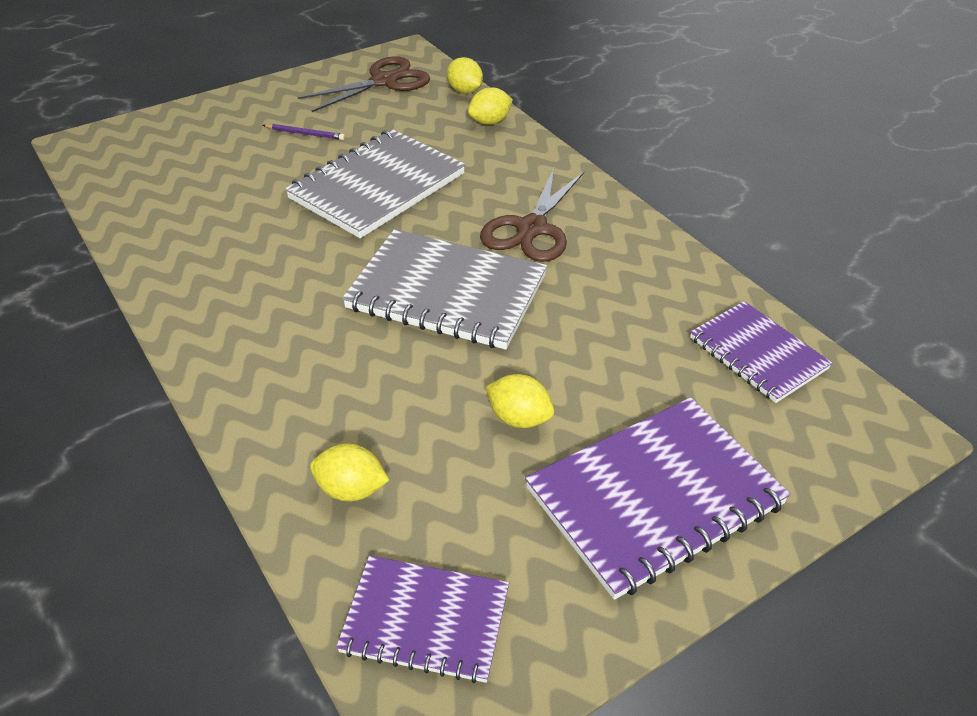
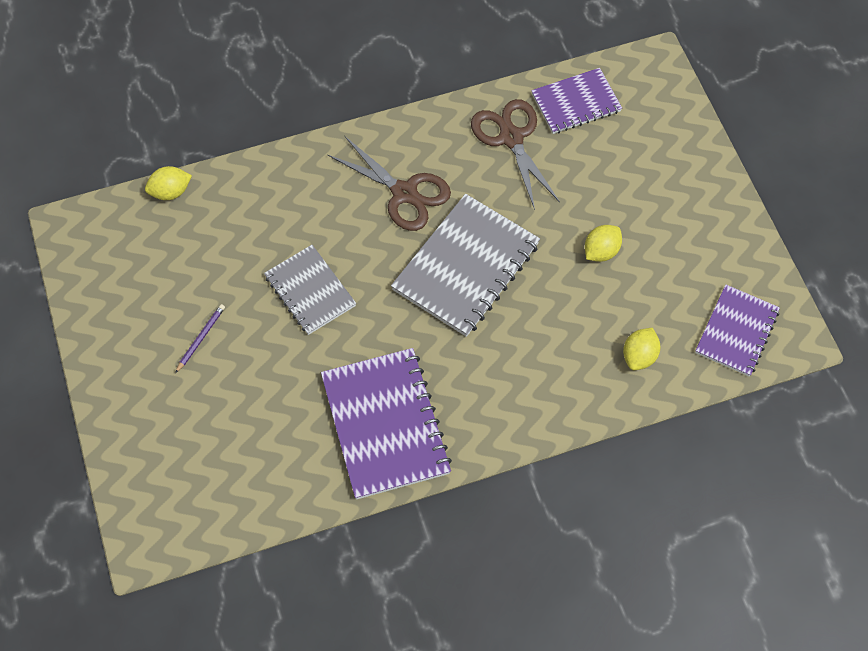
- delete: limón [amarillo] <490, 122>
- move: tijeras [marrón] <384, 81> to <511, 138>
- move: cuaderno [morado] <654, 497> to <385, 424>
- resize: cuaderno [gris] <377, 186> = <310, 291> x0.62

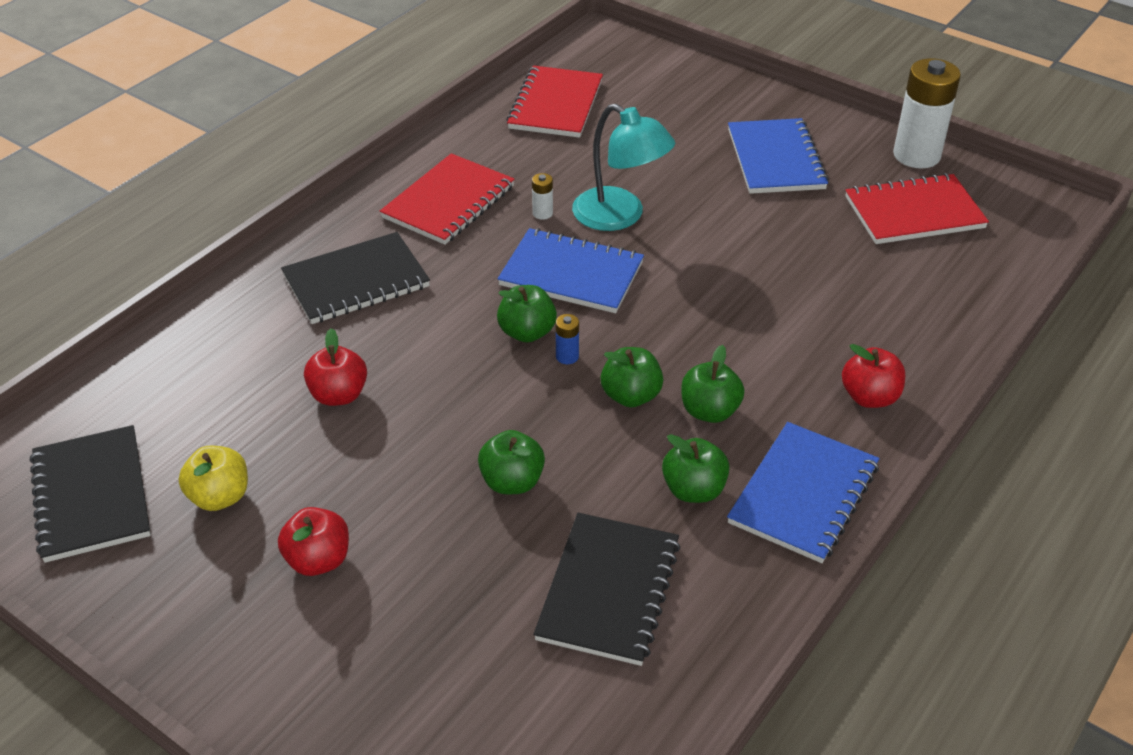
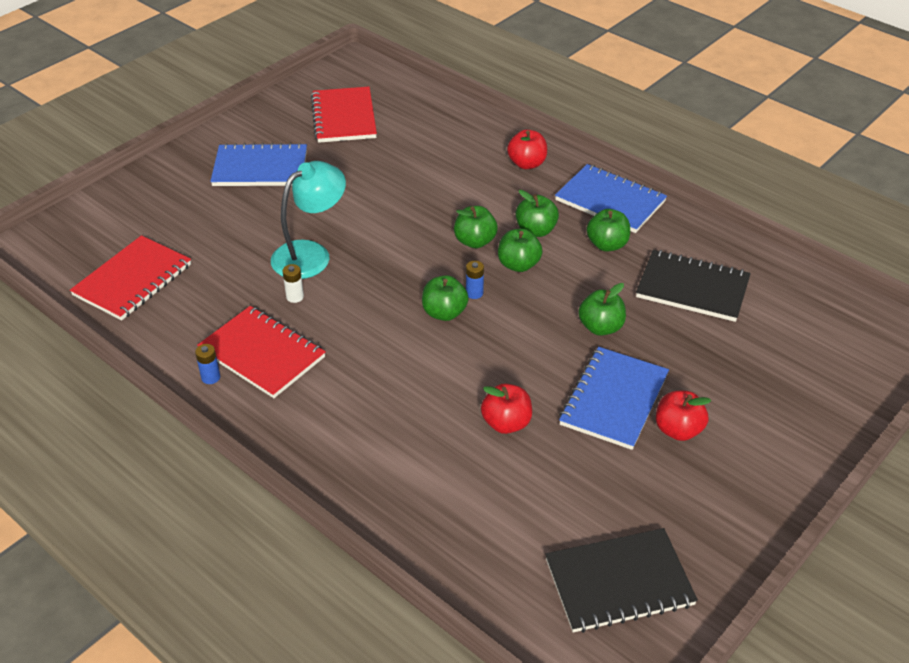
- delete: manzana [amarillo] <219, 497>
- delete: cuaderno [negro] <356, 281>
- delete: pila [blanco] <916, 155>
- insert: pila [azul] <210, 377>
- insert: manzana [verde] <475, 241>
- move: cuaderno [azul] <571, 274> to <614, 400>
- rotate: cuaderno [rojo] <555, 105> = <133, 280> 75 degrees counterclockwise

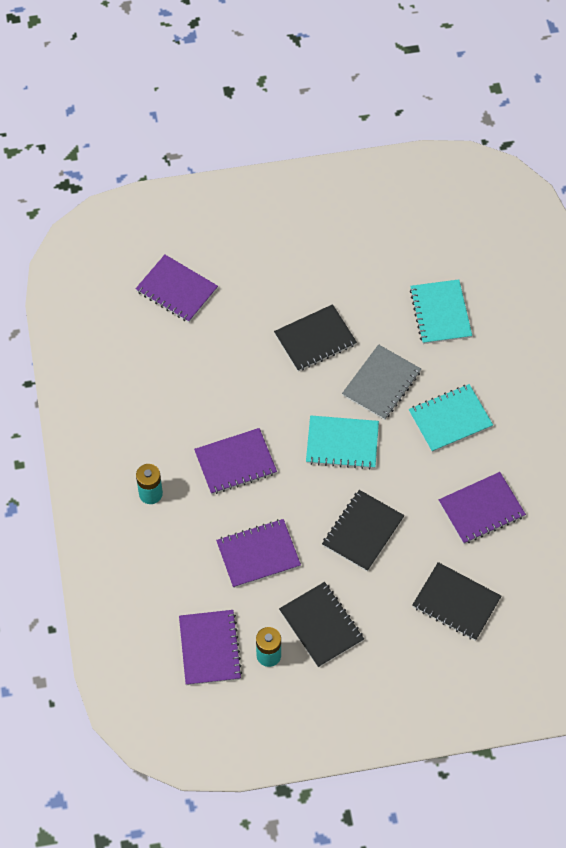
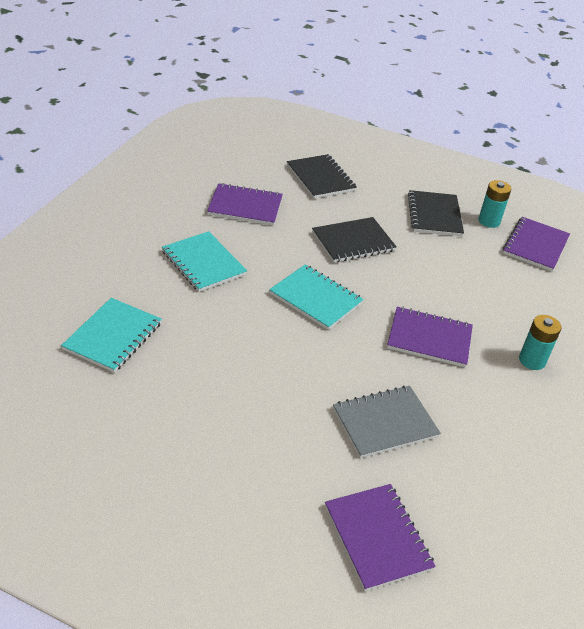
- delete: cuaderno [morado] <258, 554>
- delete: cuaderno [negro] <315, 339>
- move: cuaderno [gris] <381, 383> to <385, 423>
- rotate: cuaderno [turquesa] <450, 419> = <203, 263> 45 degrees clockwise

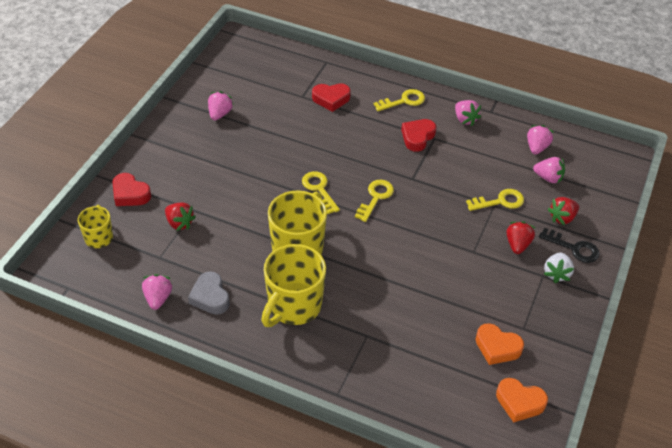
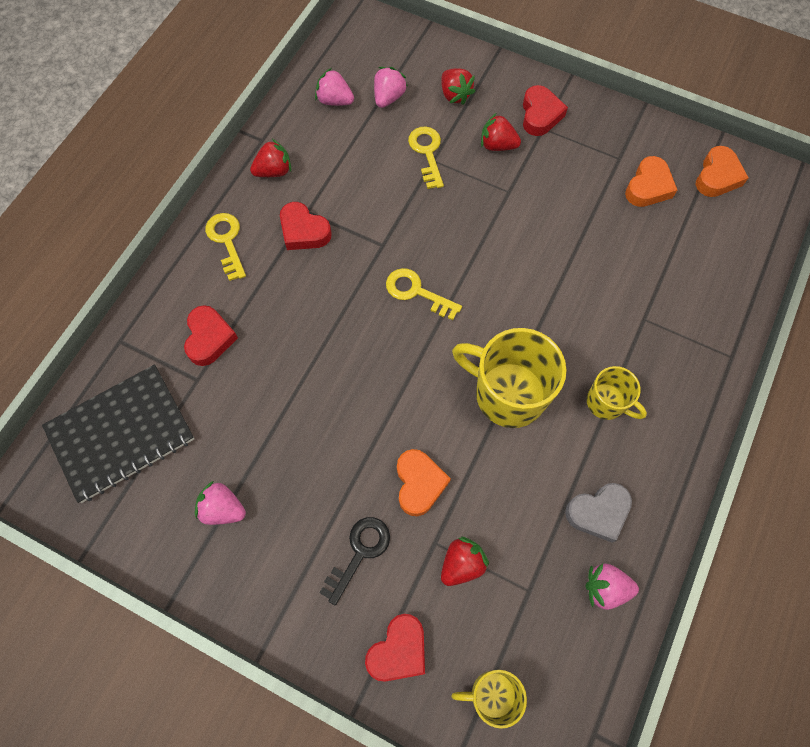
- delete: llave [amarillo] <319, 189>
- insert: cuaderno [negro] <121, 434>
- insert: corazón [naranja] <419, 483>
- move: llave [negro] <574, 248> to <359, 552>
- replace: fresa [blanco] <556, 273> to corazón [rojo] <540, 115>
- recolor: fresa [rosa] <465, 119> to fresa [rojo] <274, 171>
- resize: taza [amarillo] <293, 306> = <607, 403> x0.55

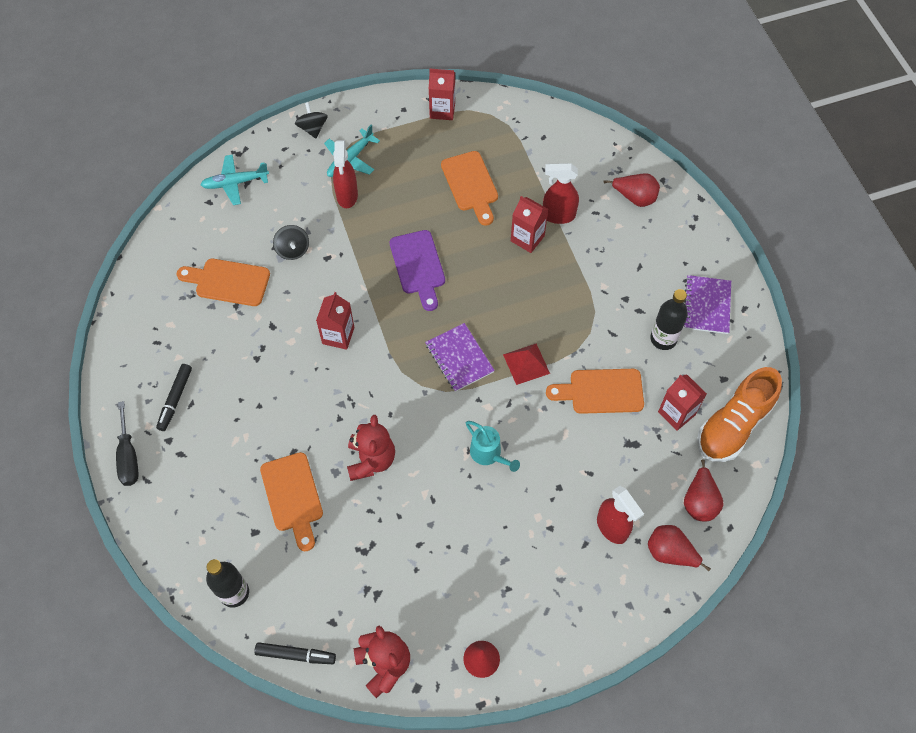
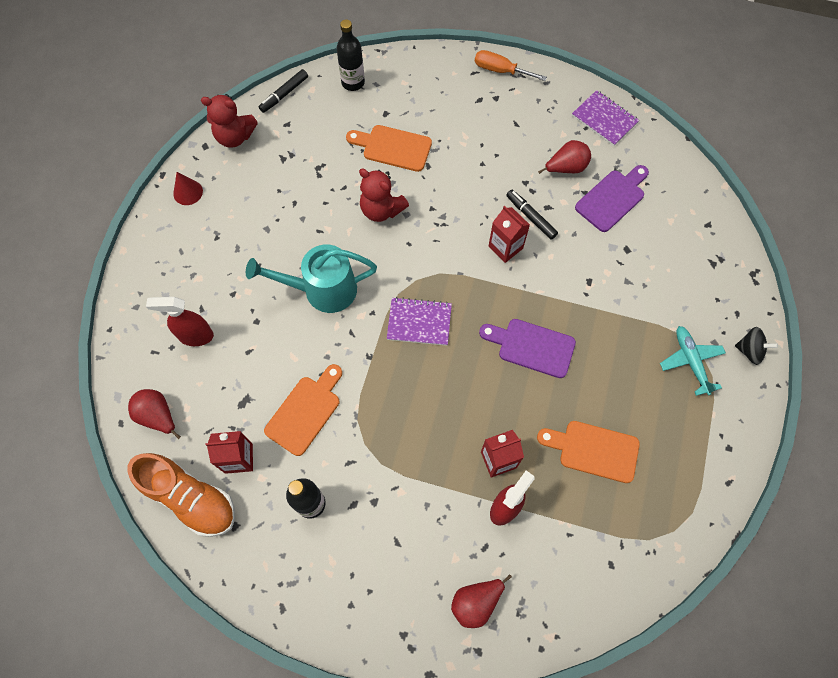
- delete: avión [turquesa] <235, 183>
- delete: peonza [negro] <293, 250>
- delete: pulverizador [rojo] <347, 196>
- delete: cartón de leche [rojo] <442, 110>
- delete: pirámide [rojo] <526, 363>
- move: rotulador [negro] <175, 399> to <531, 217>
- move: pera [rojo] <670, 553> to <566, 168>
- move: cuaderno [morado] <707, 305> to <604, 119>
- recolor: destornillador [negro] <128, 456> to destornillador [naranja] <500, 70>
- recolor: tabla de cortar [naranja] <228, 282> to tabla de cortar [morado] <612, 198>
- rotate: zapato [naranja] <733, 425> = <190, 498> 135 degrees clockwise
- resize: regadera [turquesa] <489, 454> = <322, 290> x1.79

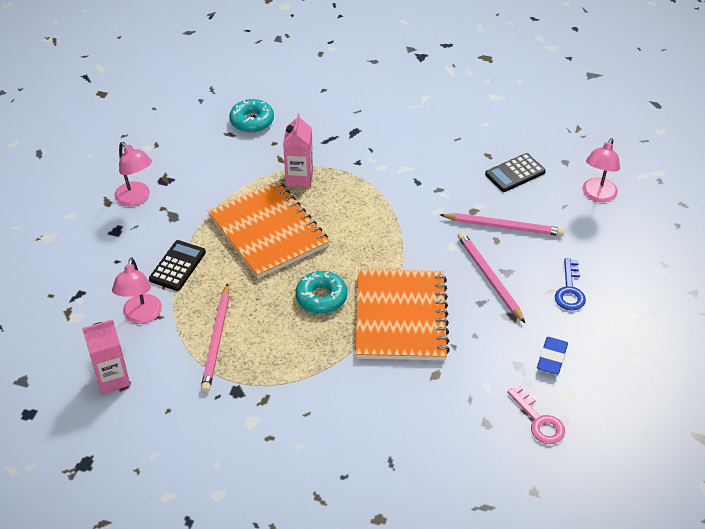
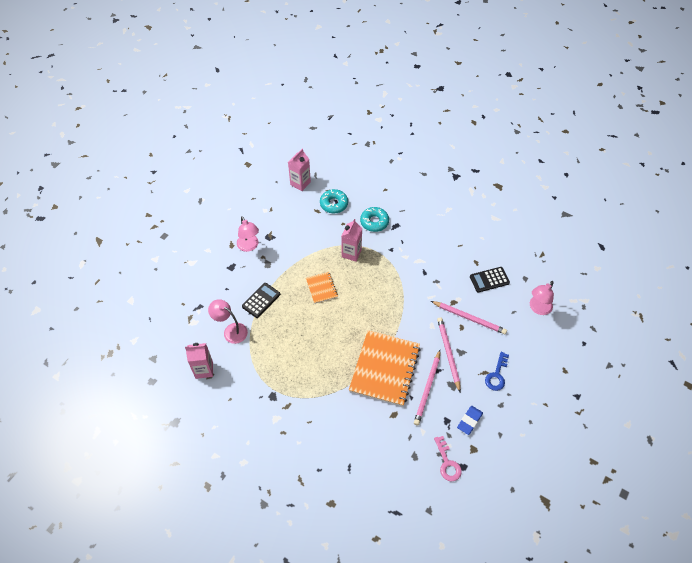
- insert: cartón de leche [rosa] <300, 183>
- move: lápiz [rosa] <217, 340> to <427, 389>
- move: rosquilla [turquesa] <321, 297> to <374, 222>
- rotate: lámpara [rosa] <141, 316> = <231, 330> 105 degrees clockwise
- resize: cuaderno [naranja] <268, 231> = <321, 288> x0.48

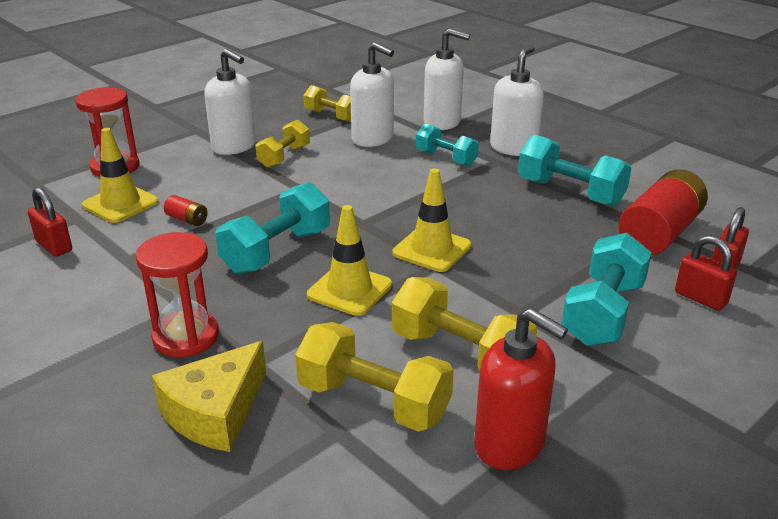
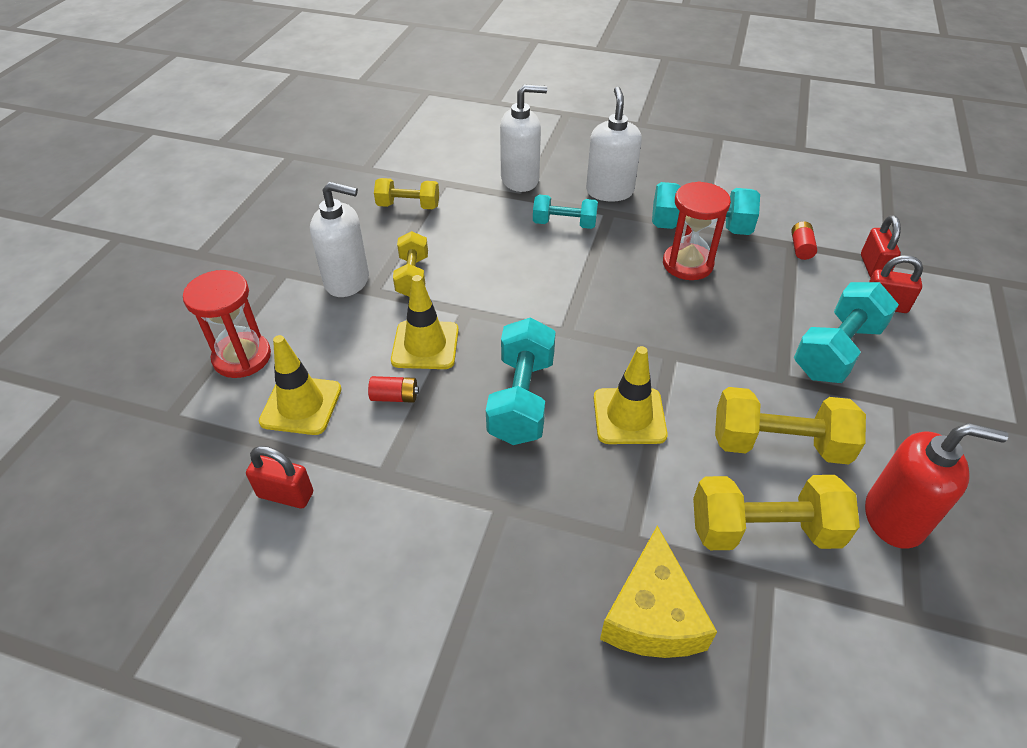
- delete: dispensador de jabón [blanco] <373, 139>
- move: reloj de arena [rojo] <186, 337> to <687, 264>
- move: cono de tráfico [amarillo] <432, 249> to <425, 345>
- rotate: mancuerna [turquesa] <603, 313> = <837, 351> 45 degrees clockwise
- resize: pila [rojo] <659, 233> = <801, 248> x0.42

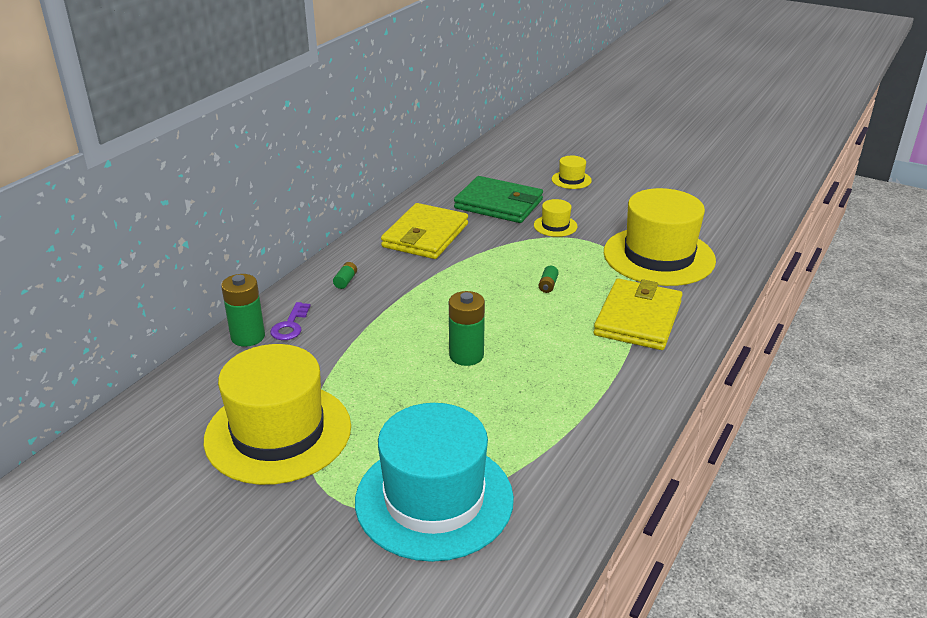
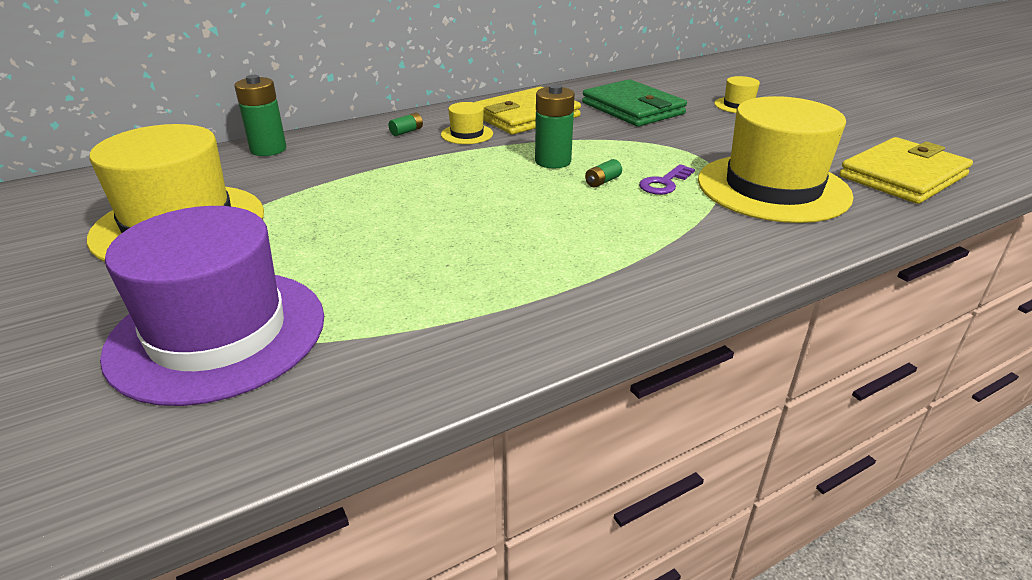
- move: llave [morado] <290, 326> to <664, 183>
- move: pila [verde] <466, 355> to <553, 161>
- move: sombrero [amarillo] <555, 226> to <467, 134>
- move: cartera [amarillo] <637, 319> to <902, 176>
- recolor: sombrero [turquesa] <434, 499> to sombrero [morado] <218, 333>

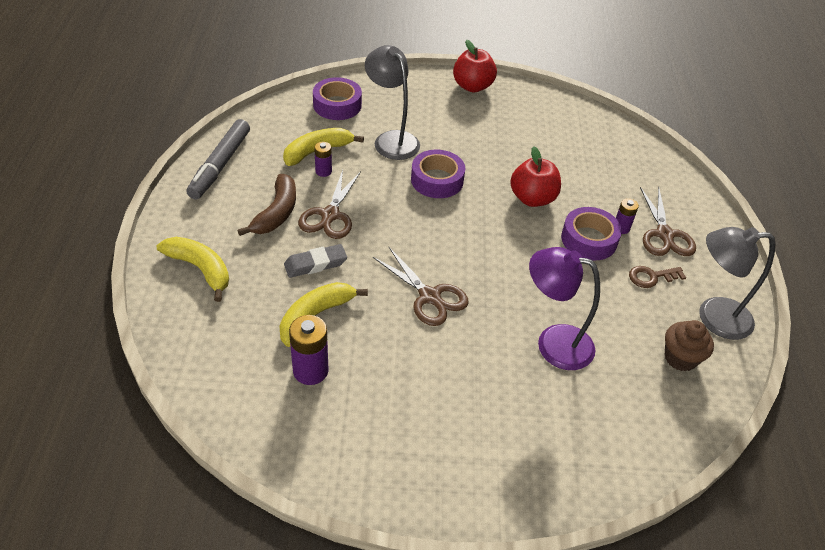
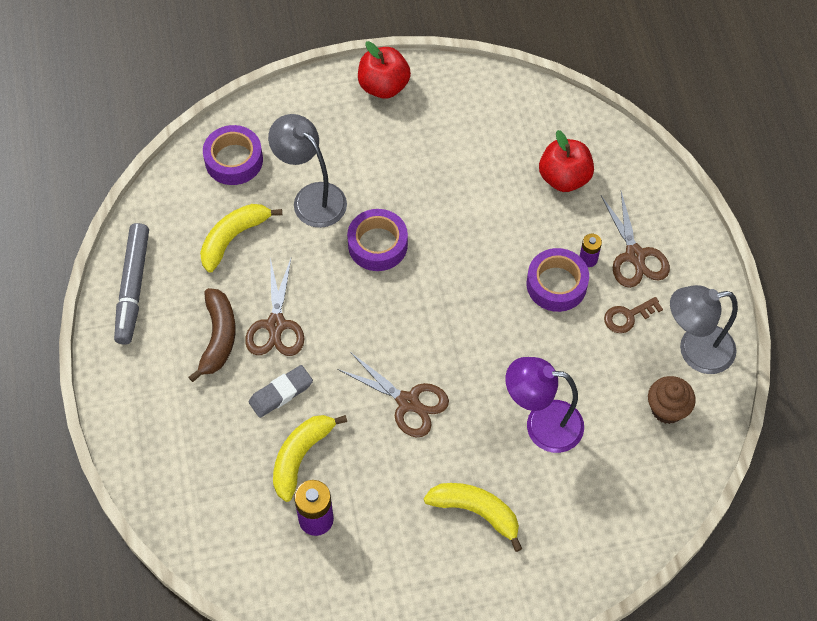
- delete: pila [morado] <323, 171>
- move: plátano [amarillo] <200, 269> to <476, 512>
- move: manzana [rojo] <532, 199> to <564, 178>

